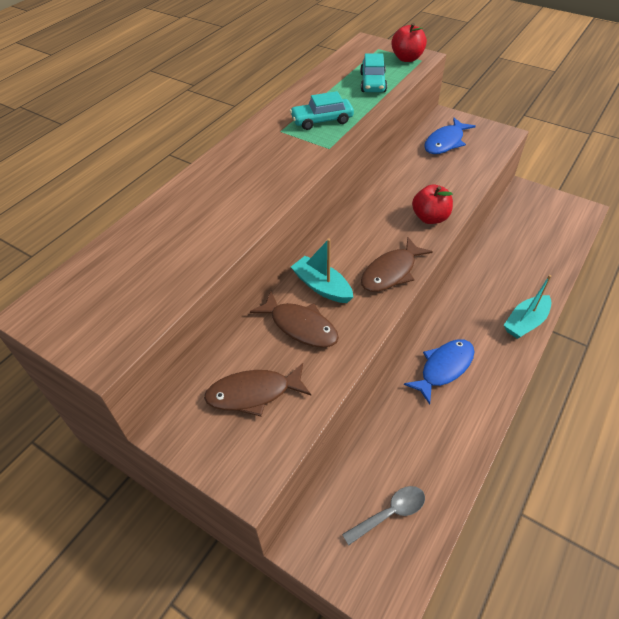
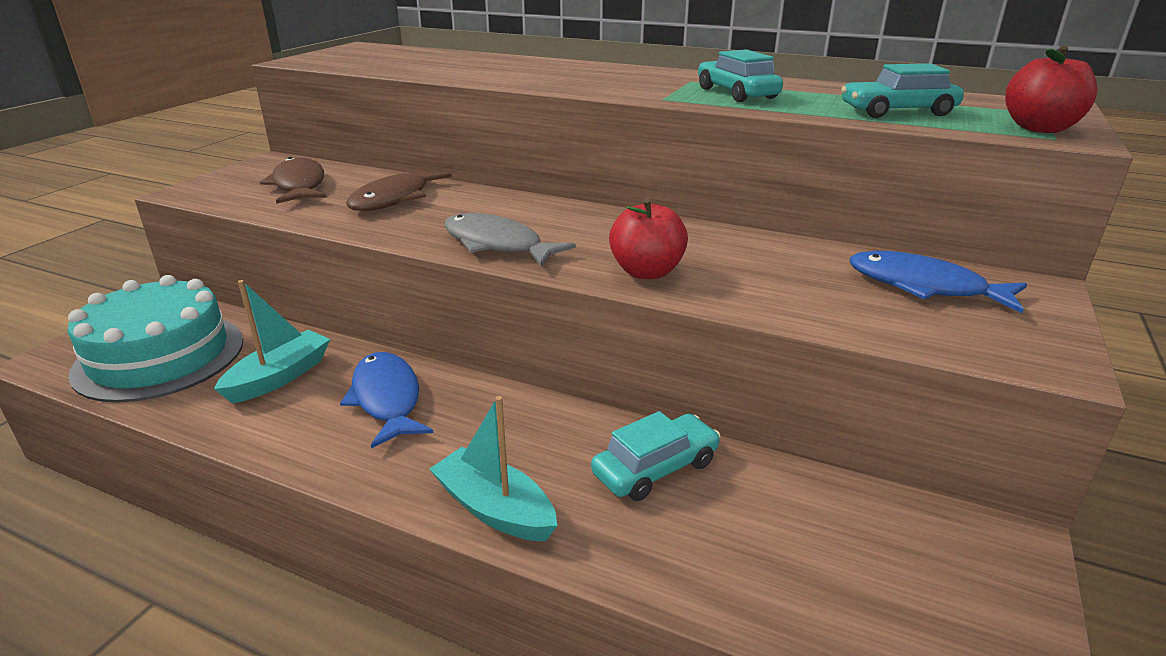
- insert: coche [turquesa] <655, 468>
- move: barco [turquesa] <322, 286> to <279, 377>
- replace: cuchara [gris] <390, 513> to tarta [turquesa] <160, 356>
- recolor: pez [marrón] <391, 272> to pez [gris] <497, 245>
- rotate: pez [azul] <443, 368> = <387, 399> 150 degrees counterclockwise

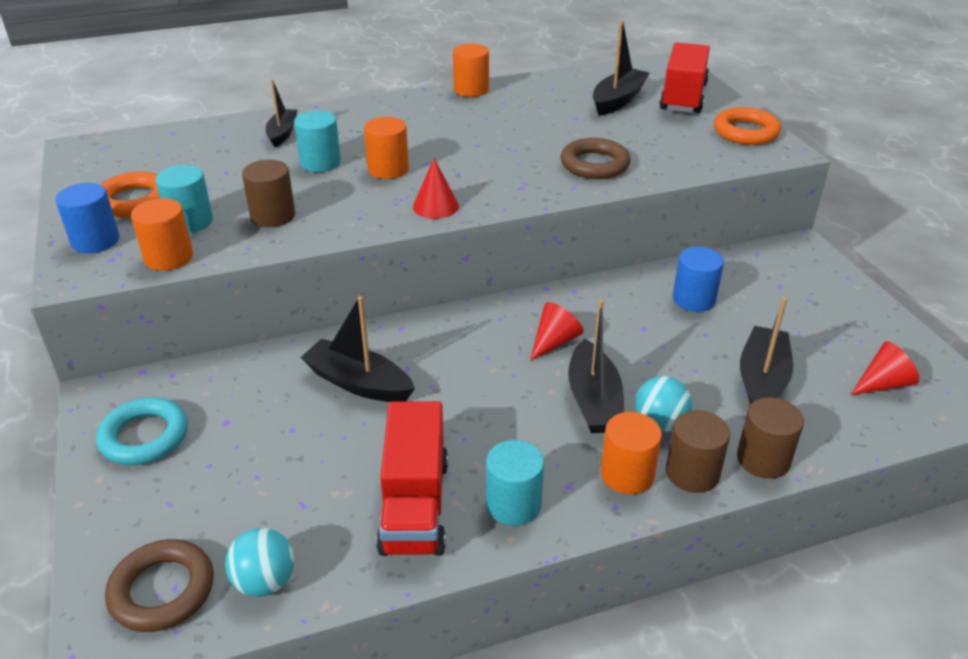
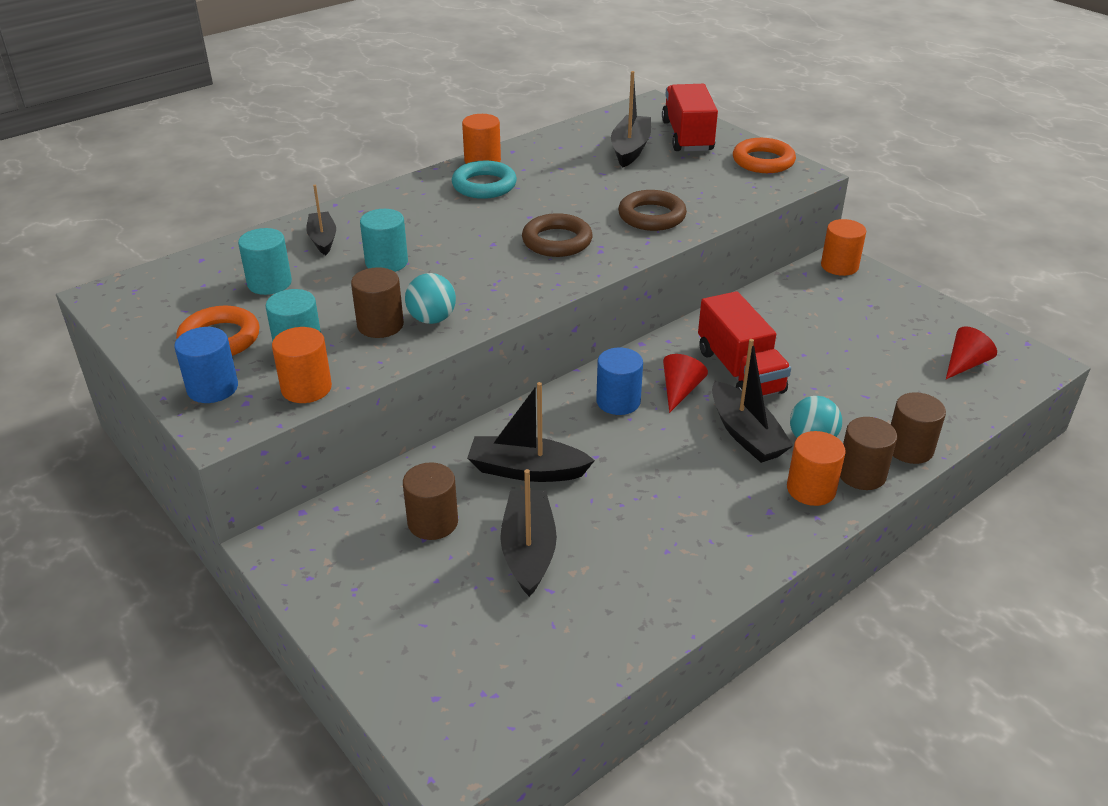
- delete: cono [rojo] <435, 206>
- insert: cilindro [marrón] <433, 522>
- move: anillo [turquesa] <144, 436> to <484, 185>
- move: anillo [marrón] <162, 590> to <557, 241>
- move: pelota [turquesa] <265, 582> to <432, 319>
- move: cilindro [naranja] <388, 169> to <839, 266>
- move: camión [rojo] <414, 505> to <739, 371>
- move: cilindro [turquesa] <513, 504> to <269, 283>
- move: cilindro [azul] <694, 299> to <618, 401>
- move: barco [negro] <762, 380> to <528, 551>

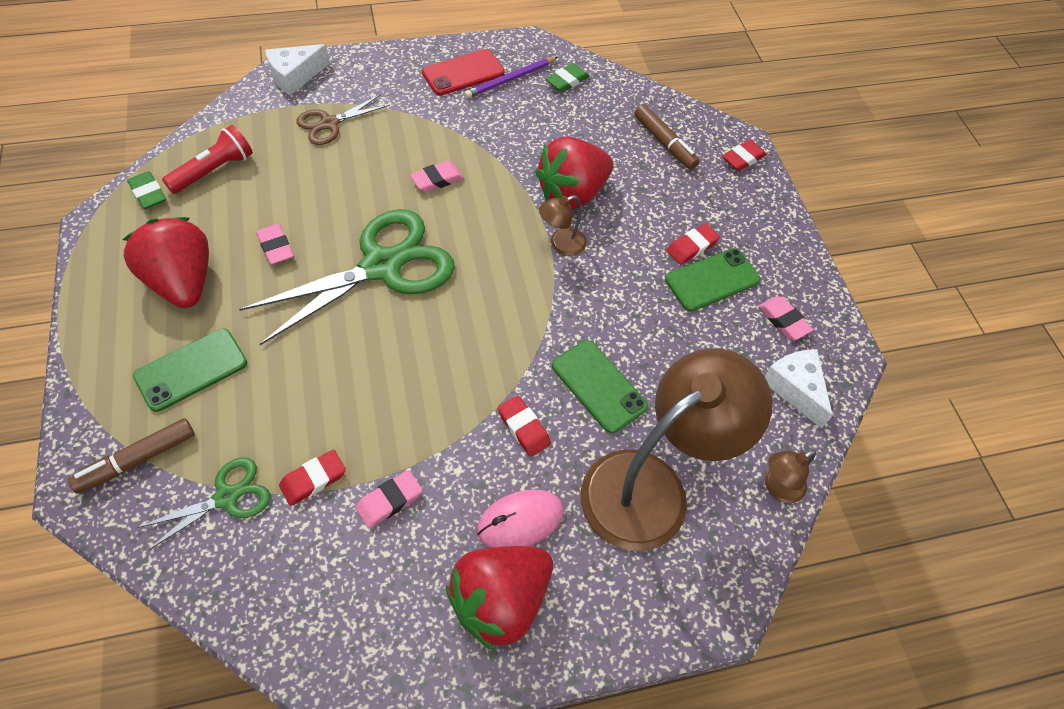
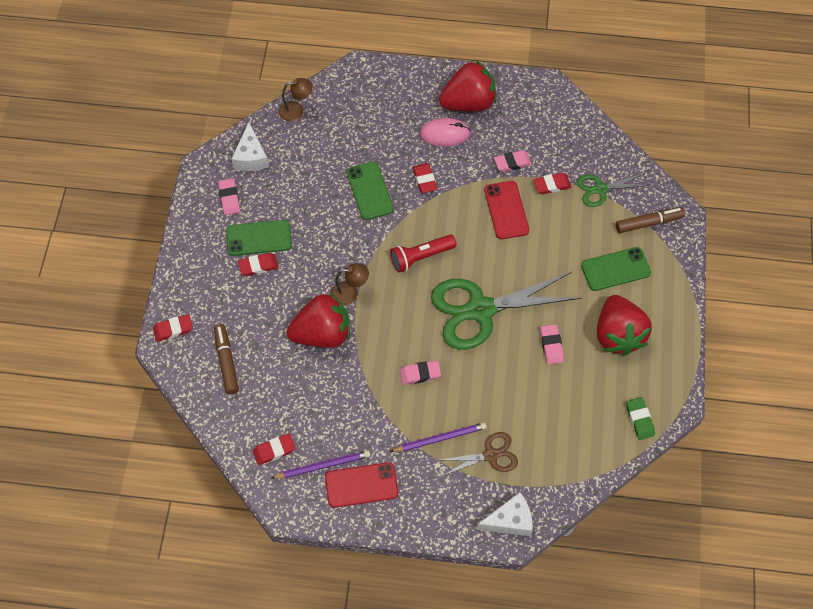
- delete: lámpara [marrón] <651, 486>
- insert: lápiz [morado] <440, 438>
- insert: móvil [rojo] <506, 210>
- move: lámpara de mano [rojo] <214, 170> to <421, 257>
- recolor: goma de borrar [verde] <567, 81> to goma de borrar [rojo] <274, 450>

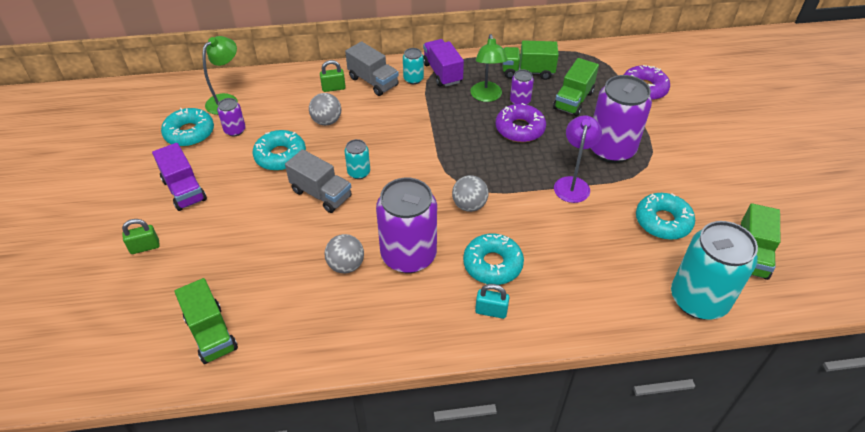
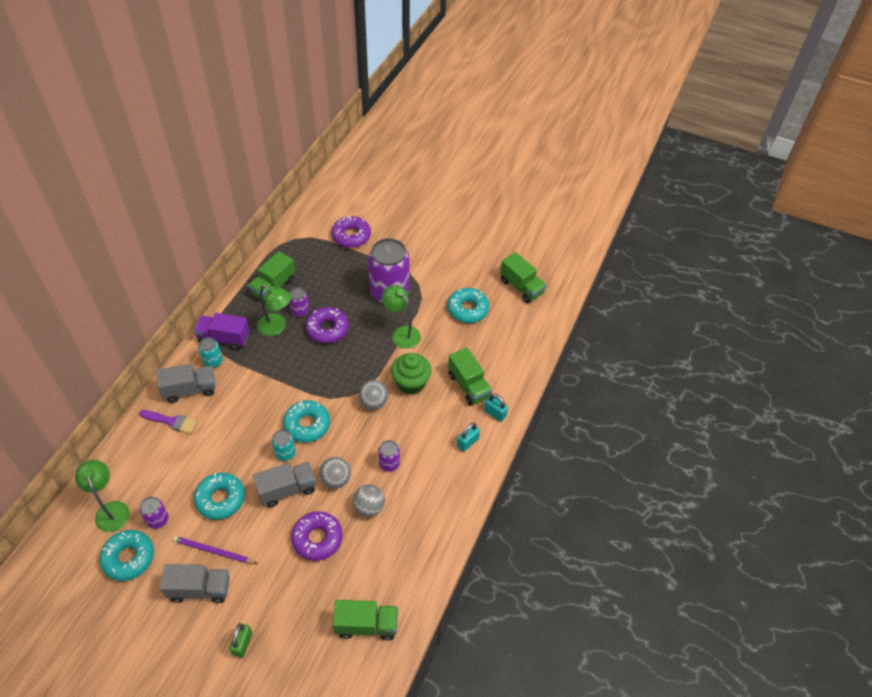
- delete: lata [turquesa] <698, 299>
- insert: lápiz [morado] <213, 551>
- insert: rosquilla [morado] <317, 539>
- insert: magdalena [verde] <411, 383>
- insert: candado [turquesa] <495, 413>
- move: pelota [gris] <327, 121> to <336, 479>
- move: rosquilla [turquesa] <492, 264> to <307, 425>
- move: camión [verde] <573, 100> to <469, 385>
- replace: candado [verde] <333, 88> to pincel [morado] <171, 421>
- recolor: camión [morado] <184, 190> to camión [gris] <200, 589>
- recolor: lámpara [morado] <572, 184> to lámpara [verde] <401, 333>
- resize: lata [morado] <408, 255> = <389, 464> x0.46

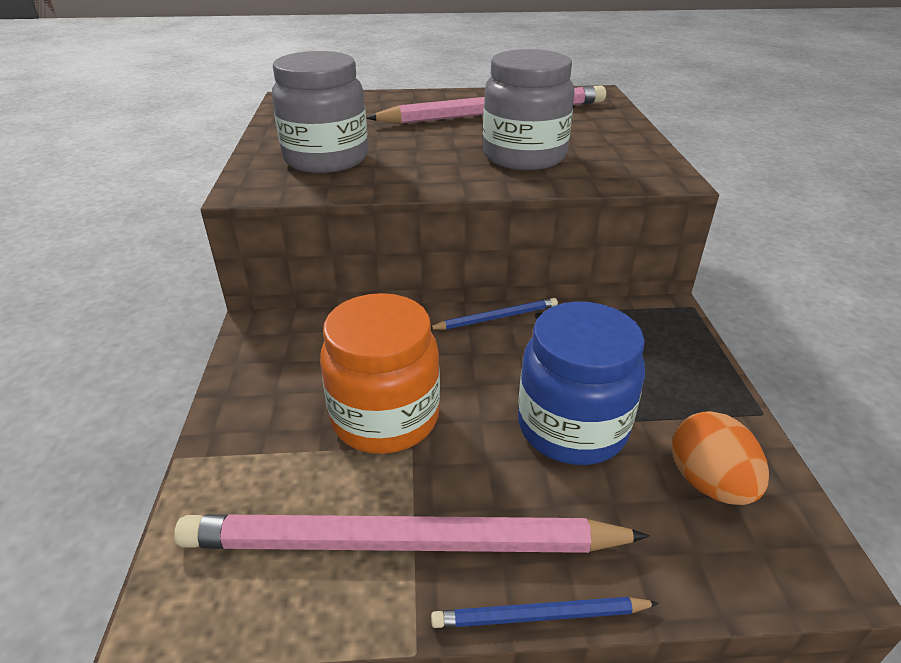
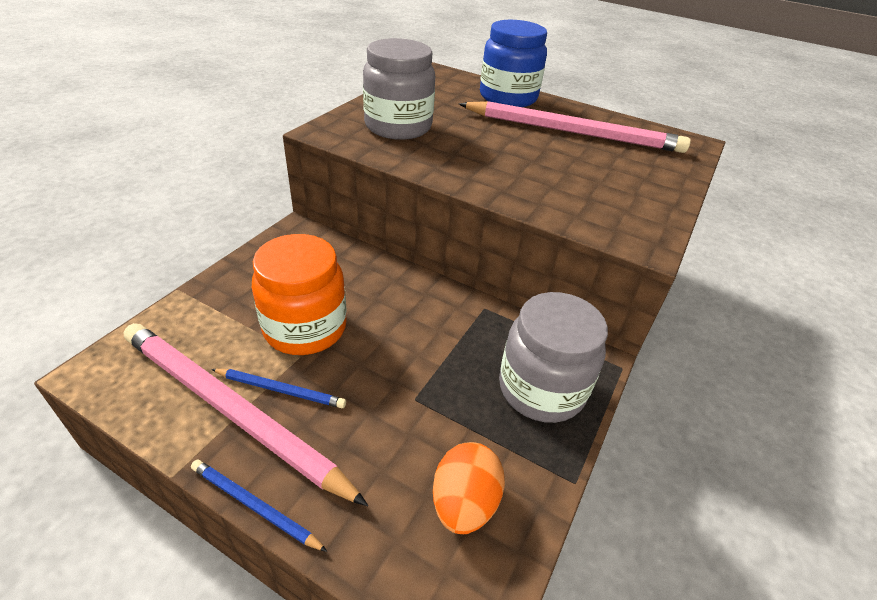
- move: lápiz [azul] <496, 317> to <281, 390>
- move: tarro [gris] <524, 156> to <541, 389>
- move: tarro [azul] <572, 427> to <508, 98>

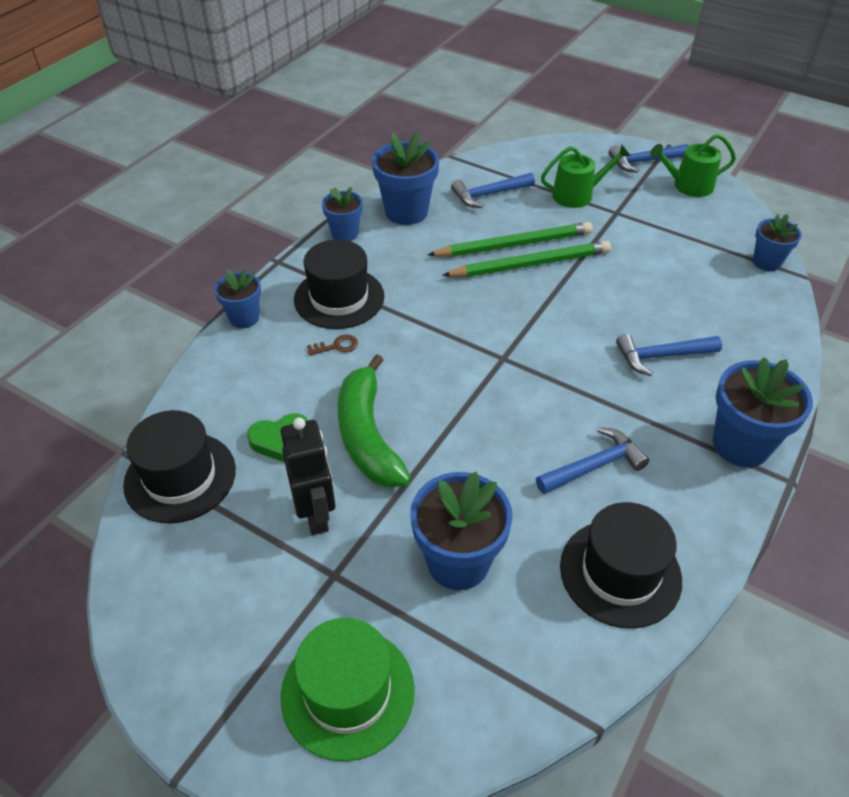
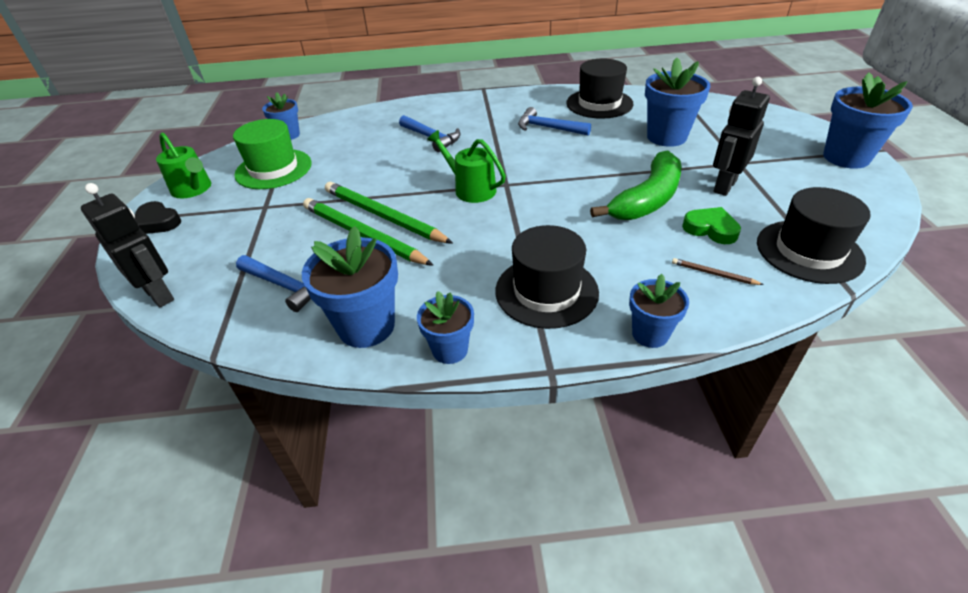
- delete: llave [marrón] <337, 346>
- insert: robot [negro] <160, 294>
- insert: lápiz [marrón] <713, 274>
- move: sombrero [verde] <347, 692> to <273, 169>
- move: regadera [verde] <577, 195> to <471, 189>
- move: maceta [azul] <741, 445> to <846, 157>
- replace: martillo [azul] <644, 161> to corazón [negro] <157, 222>

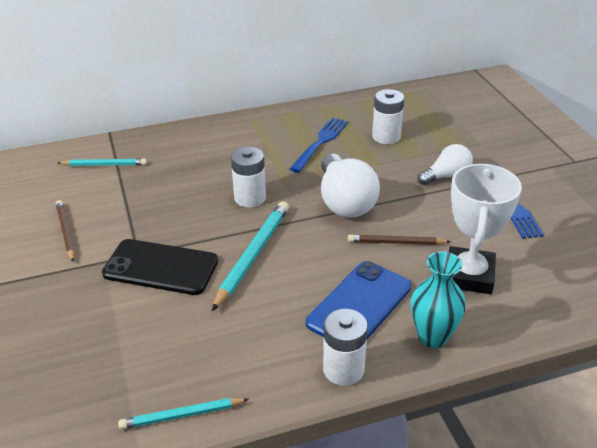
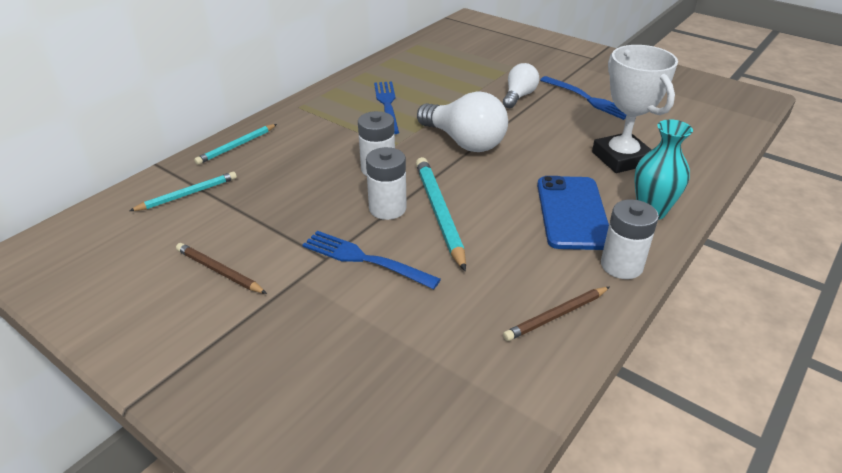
- move: lápiz [turquesa] <182, 415> to <236, 146>
- move: lápiz [marrón] <396, 242> to <556, 316>
- move: pila [blanco] <386, 136> to <387, 208>
- replace: móvil [negro] <161, 267> to tenedor [azul] <365, 259>

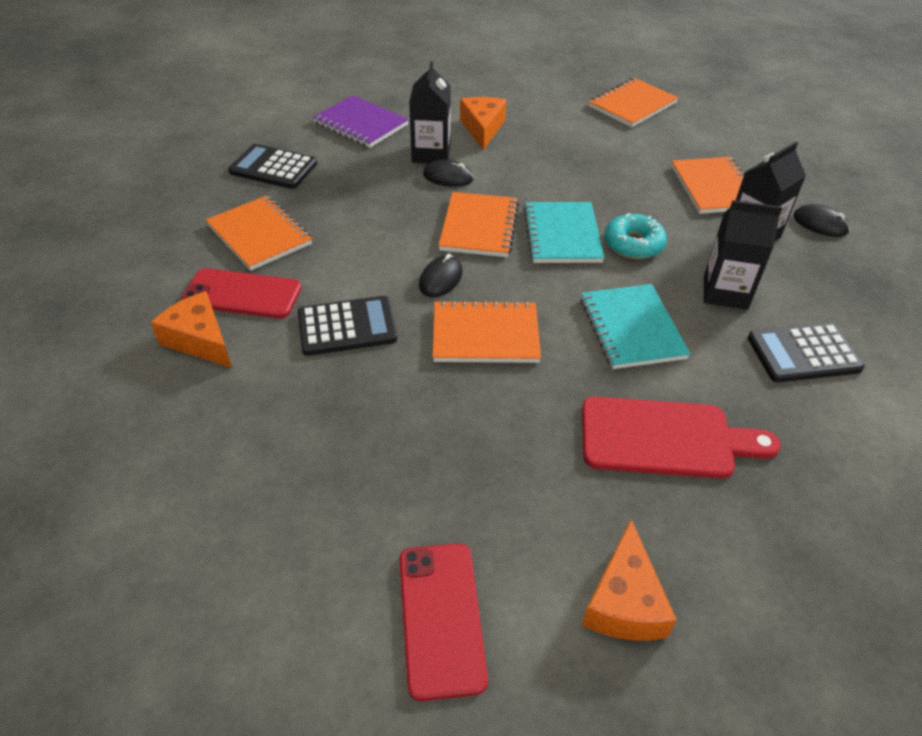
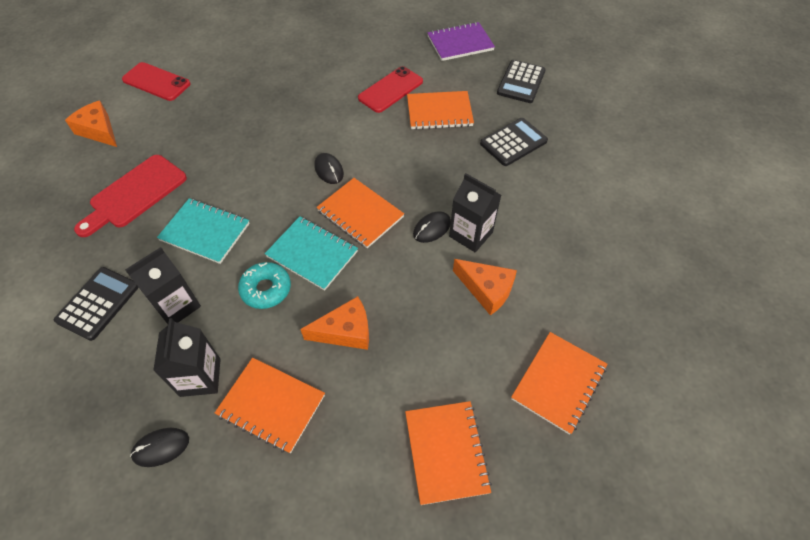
- move: queso [naranja] <200, 340> to <345, 331>
- move: calculadora [negro] <347, 326> to <521, 82>
- move: cuaderno [morado] <361, 124> to <460, 43>
- move: cuaderno [naranja] <485, 335> to <558, 383>

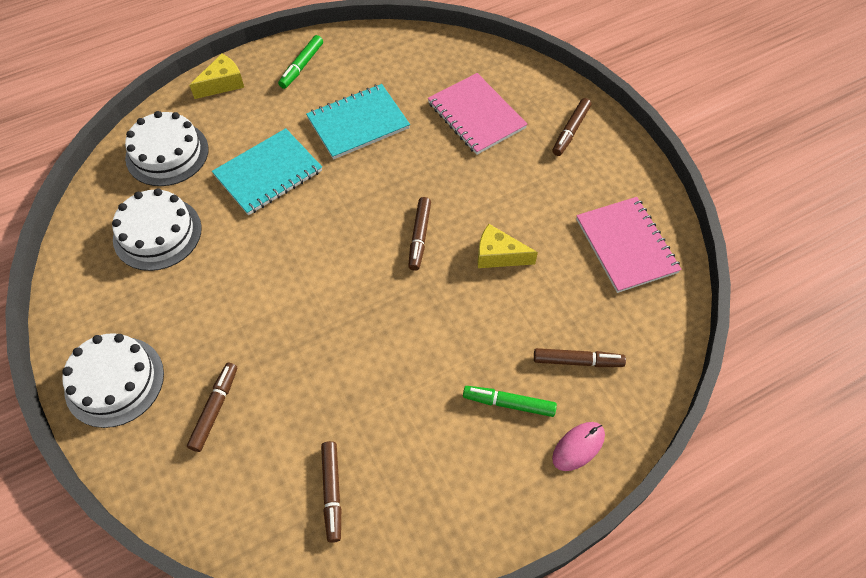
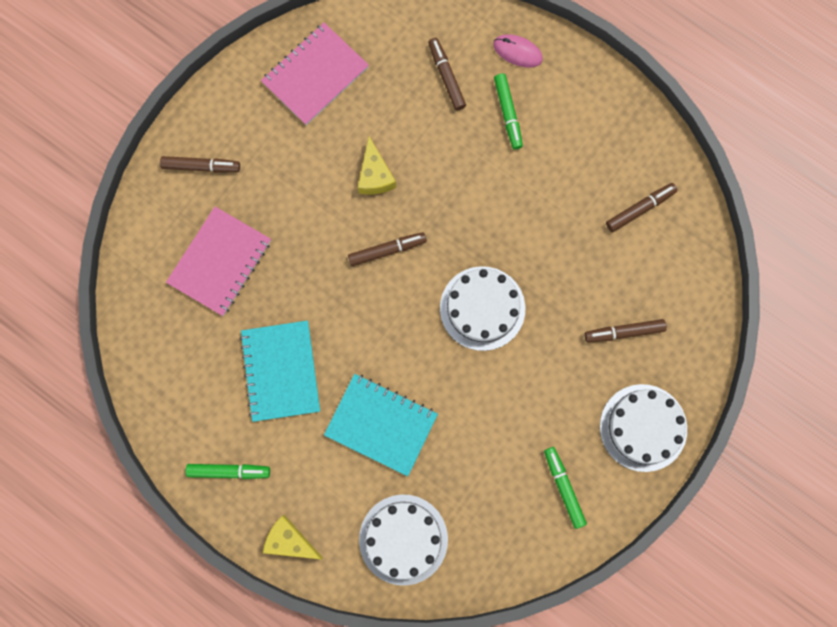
- insert: rotulador [verde] <563, 487>
- move: tarta [blanco] <157, 233> to <482, 308>
- rotate: cuaderno [turquesa] <358, 123> = <281, 371> 45 degrees clockwise

